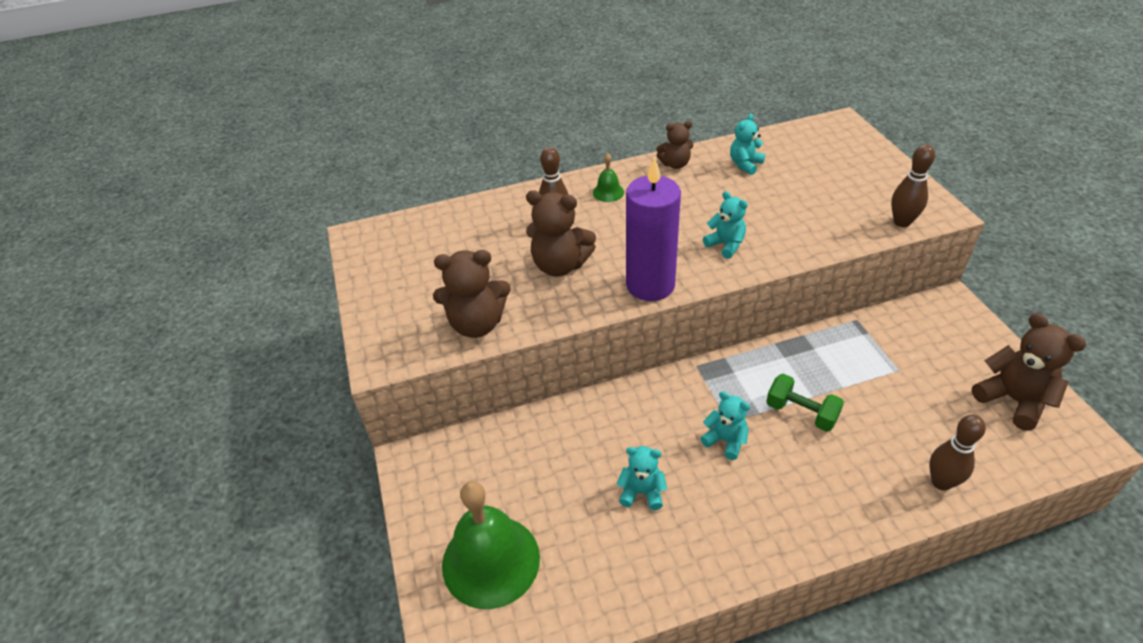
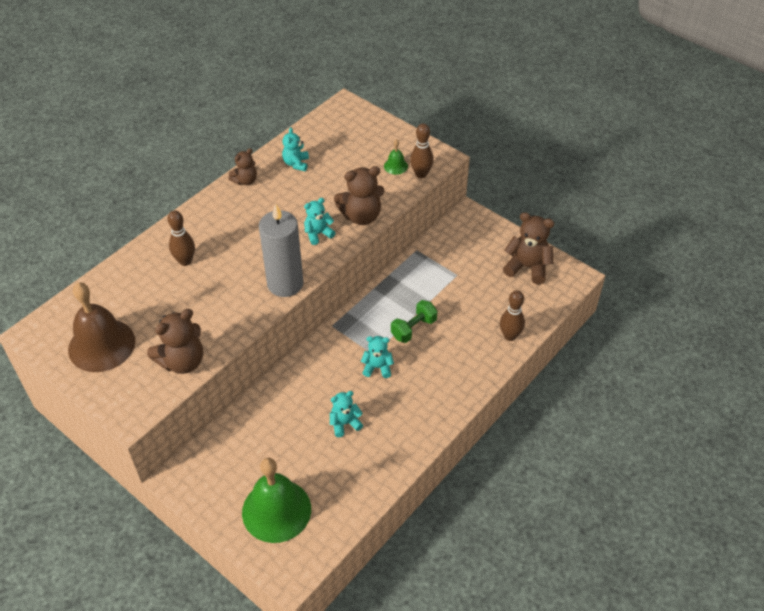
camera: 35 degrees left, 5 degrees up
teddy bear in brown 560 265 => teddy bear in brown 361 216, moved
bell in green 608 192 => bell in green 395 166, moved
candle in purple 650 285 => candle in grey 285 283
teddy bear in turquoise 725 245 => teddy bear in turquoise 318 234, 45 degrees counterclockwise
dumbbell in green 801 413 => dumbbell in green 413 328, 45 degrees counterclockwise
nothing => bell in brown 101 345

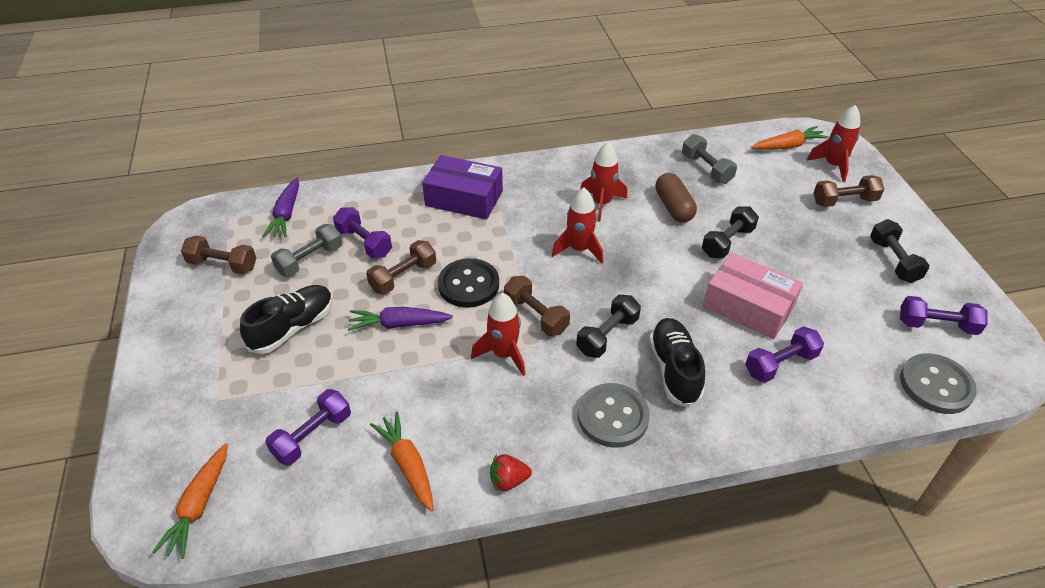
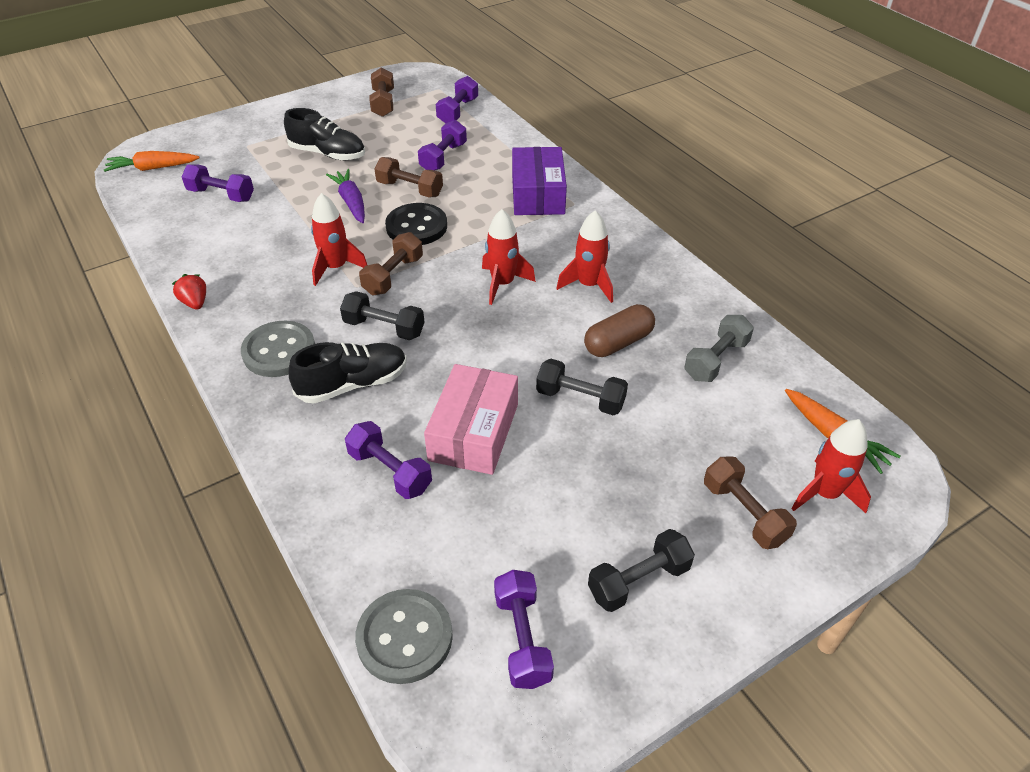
camera: 70 degrees right, 0 degrees up
carrot in purple 286 214 => dumbbell in purple 458 111
dumbbell in grey 310 260 => nothing
carrot in orange 408 465 => nothing

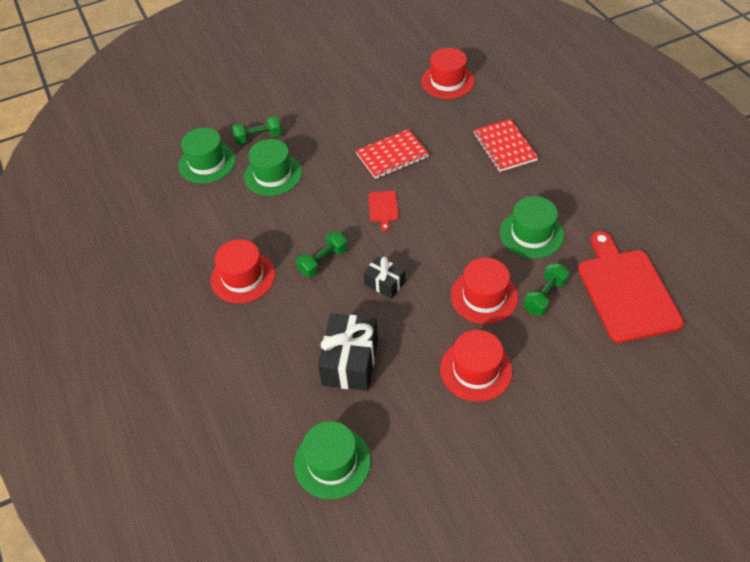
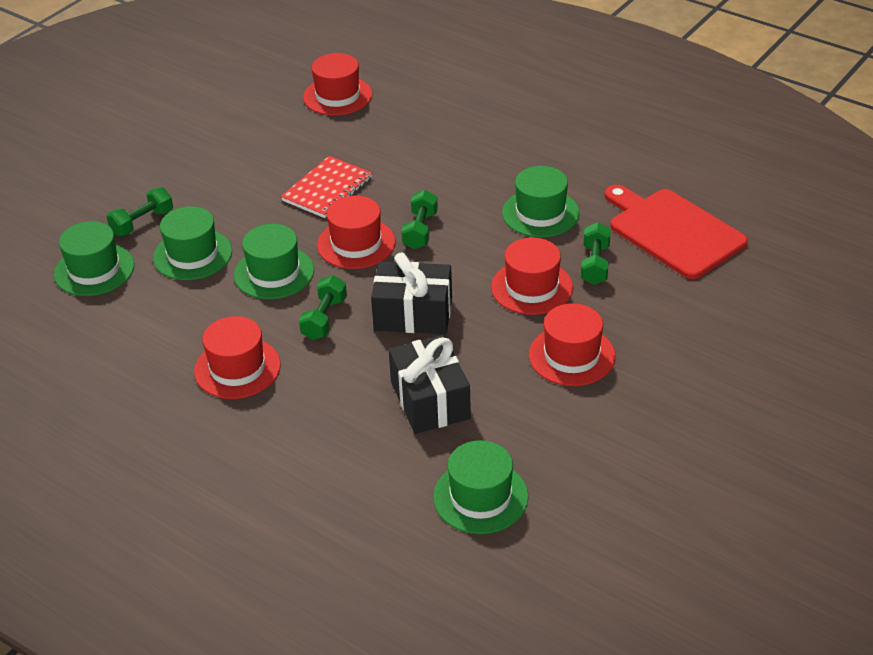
camera: 30 degrees left, 10 degrees down
gift in black 384 283 => gift in black 413 314, x1.73
cutting board in red 383 208 => hat in red 356 243
notebook in red 504 147 => nothing
nothing => hat in green 274 273
nothing => dumbbell in green 420 230

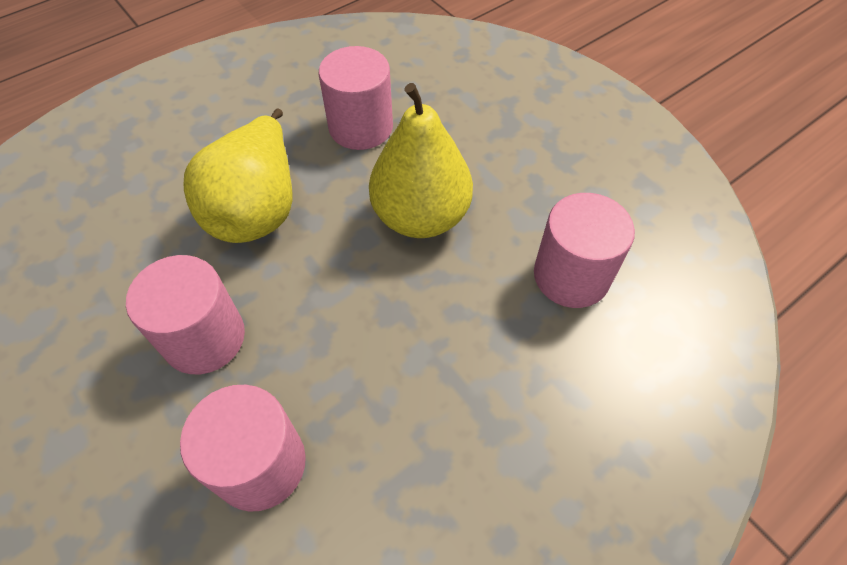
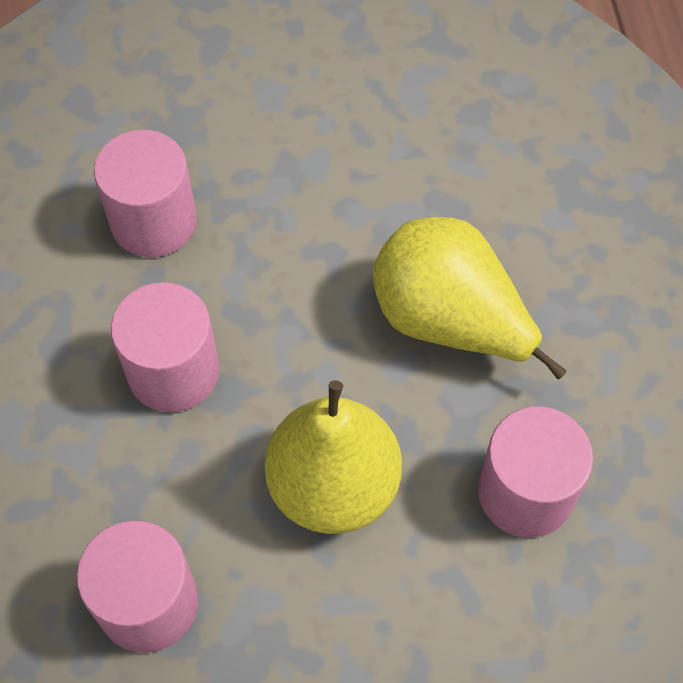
camera: 120 degrees right, 5 degrees up
cylinder in pink 204 338 => cylinder in pink 173 371, moved

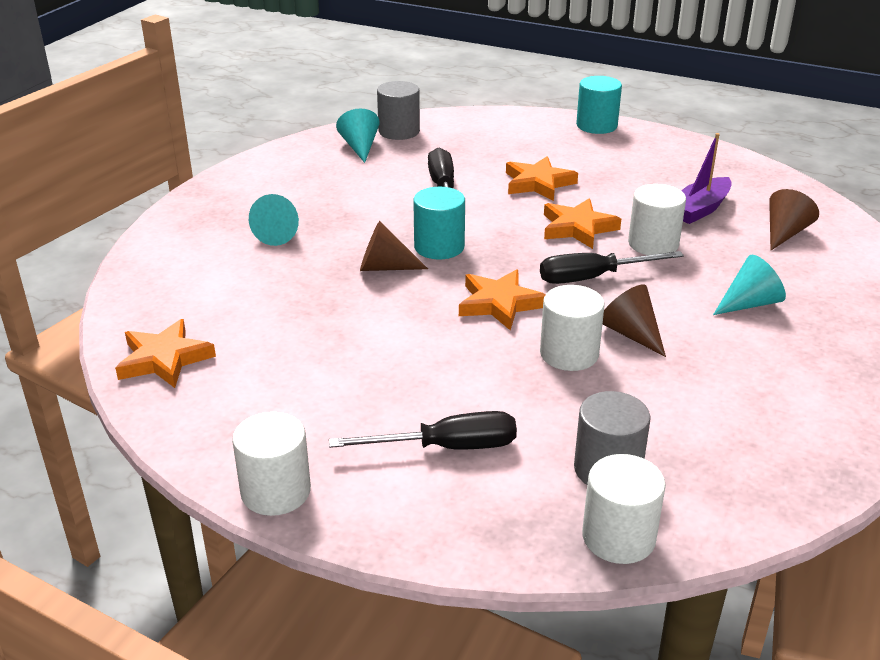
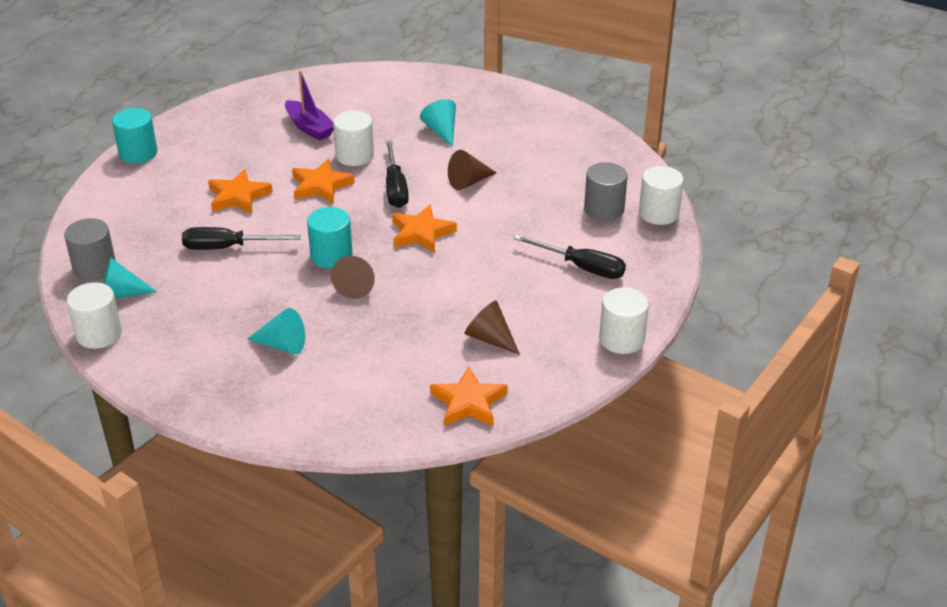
camera: 85 degrees left, 5 degrees up
screwdriver in black 447 447 => screwdriver in black 581 267, 120 degrees clockwise
cylinder in white 569 354 => cylinder in white 99 334, moved
cone in brown 784 233 => cone in brown 490 338, moved

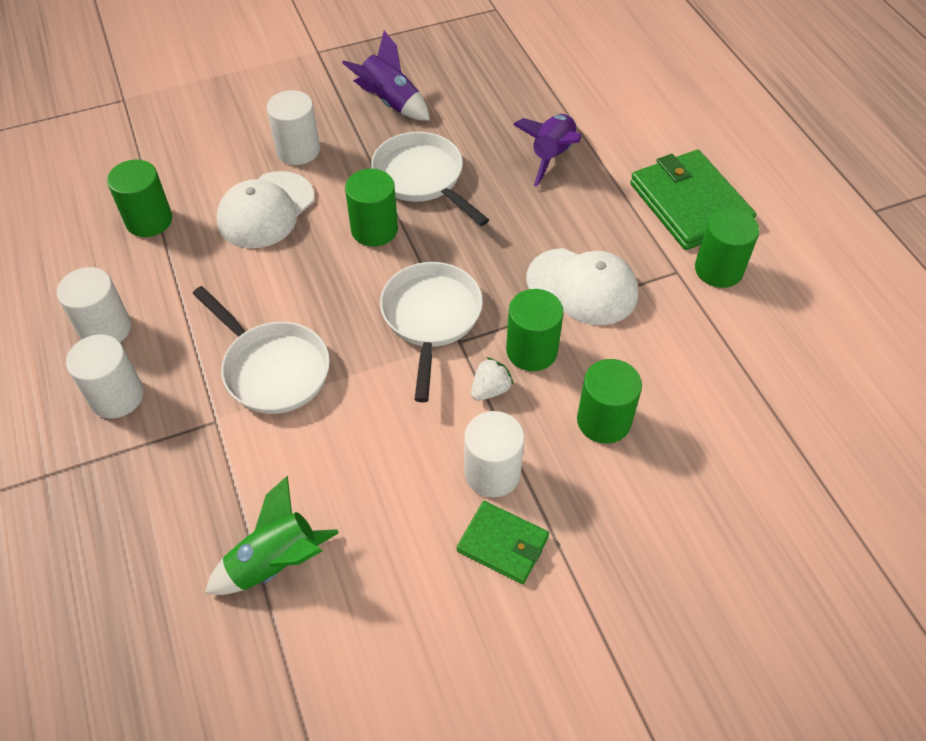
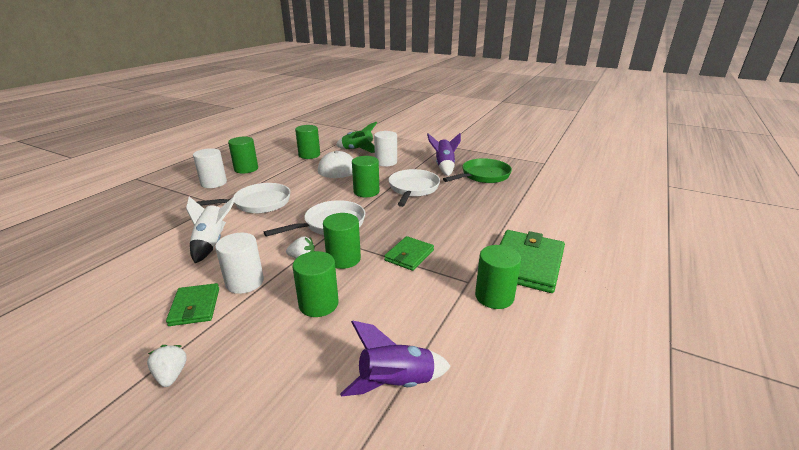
camera: 50 degrees right, 25 degrees down
cylinder in white 105 329 => cylinder in green 246 169
pan in white 272 369 => pan in white 258 203, 120 degrees counterclockwise
rocket in green 275 563 => rocket in green 358 150, moved
rocket in purple 552 156 => rocket in purple 396 383, moved
cap in white 582 287 => wallet in green 409 255
nothing => strawberry in white 171 375
nothing => rocket in white 212 243
nothing => pan in green 483 176

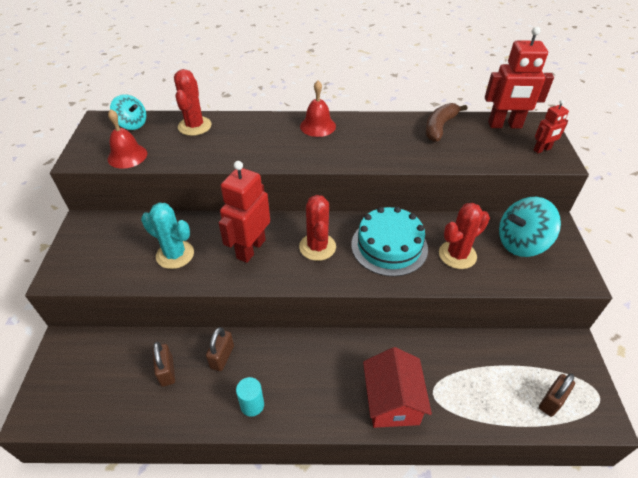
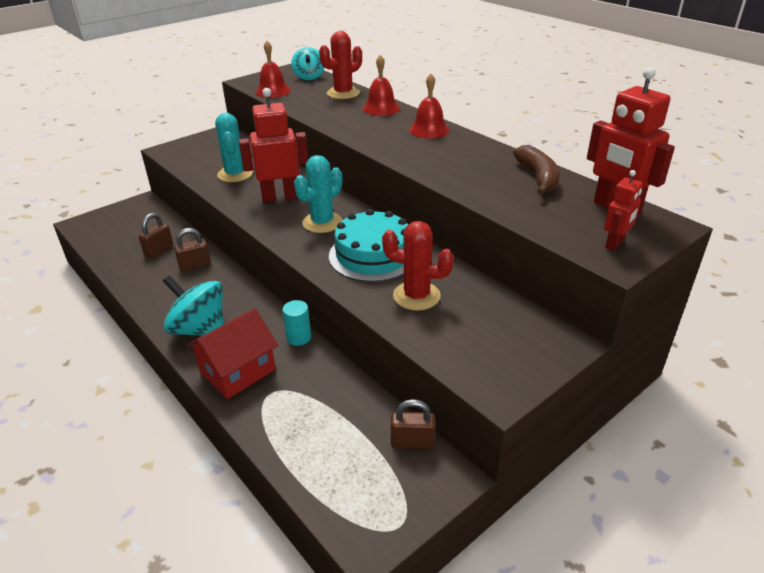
camera: 50 degrees right, 10 degrees down
cylinder in turquoise 252 405 => cylinder in turquoise 299 337, moved
cactus in red 317 247 => cactus in turquoise 322 222
banana in brown 439 127 => banana in brown 538 178, 90 degrees clockwise
spinning top in turquoise 521 243 => spinning top in turquoise 199 329, moved
robot in red 542 149 => robot in red 615 244, 75 degrees counterclockwise
padlock in brown 551 401 => padlock in brown 412 442, moved
nothing => bell in red 381 108

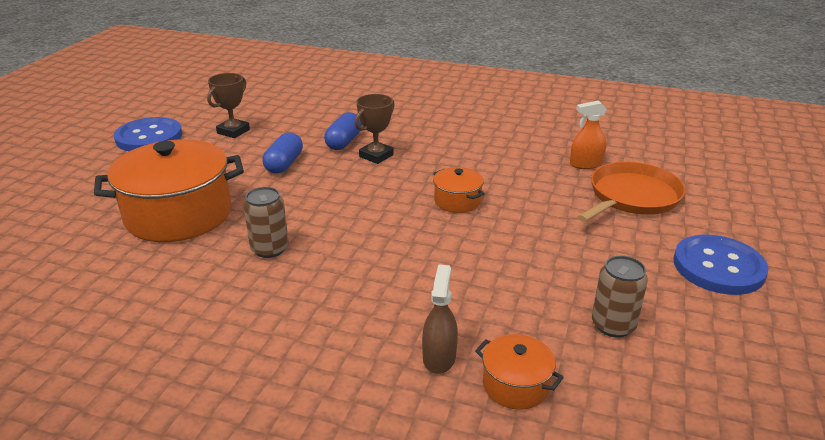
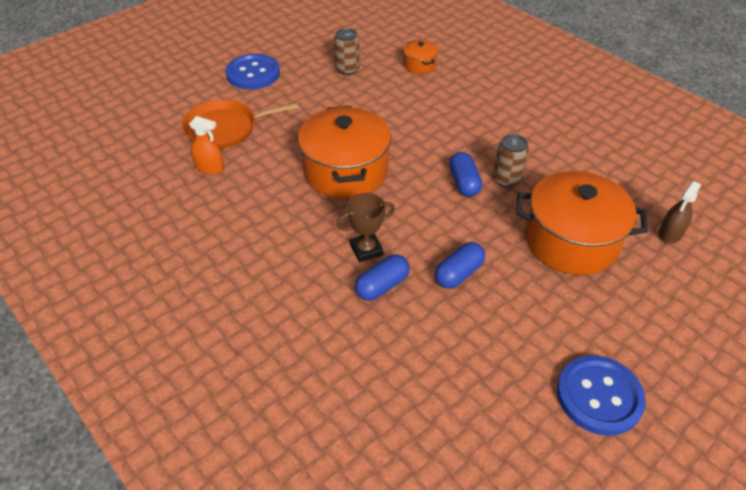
camera: 150 degrees left, 15 degrees up
trophy in brown 233 131 => nothing
spray bottle in brown 439 357 => spray bottle in brown 670 233, moved
pot in orange 457 201 => pot in orange 345 171, x2.16
nothing => capsule in blue 464 183

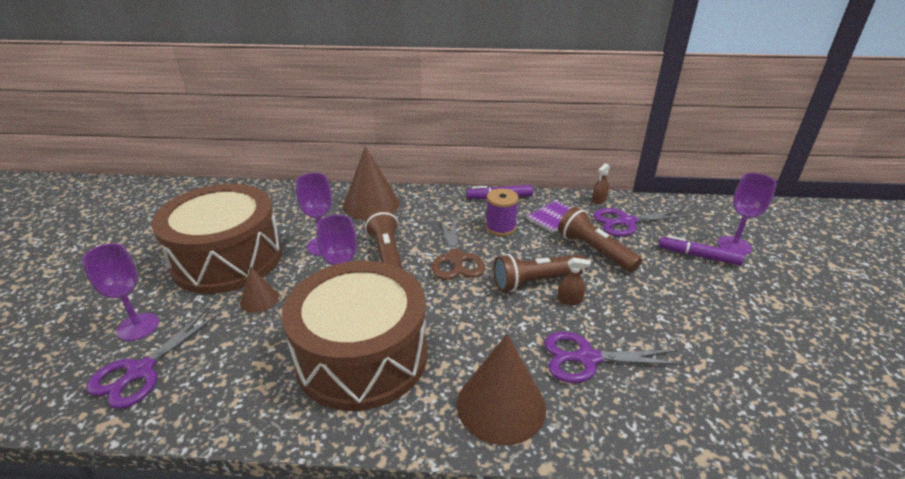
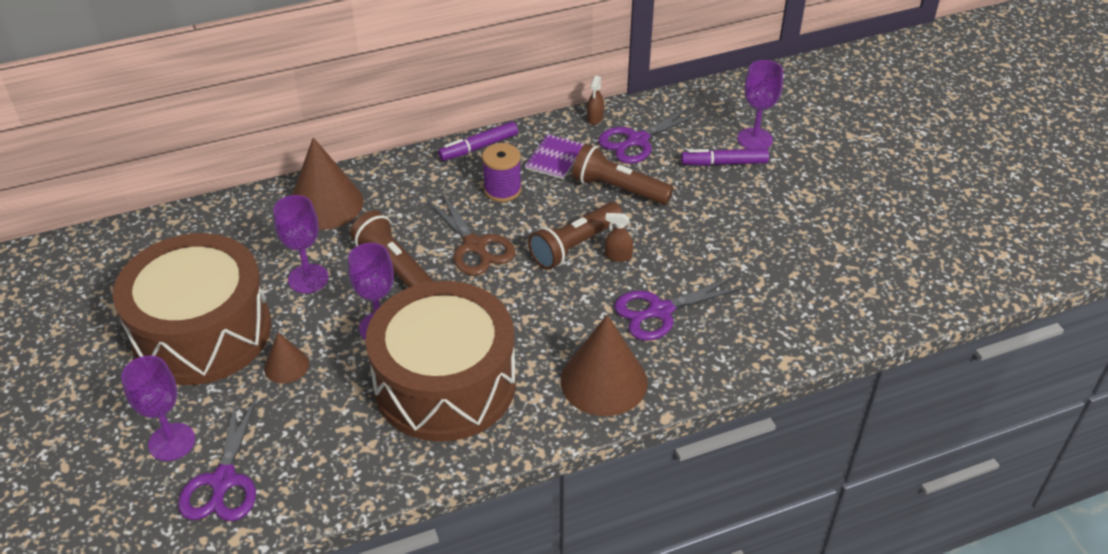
camera: 25 degrees left, 10 degrees up
spray bottle in brown 569 300 => spray bottle in brown 618 256, 150 degrees counterclockwise

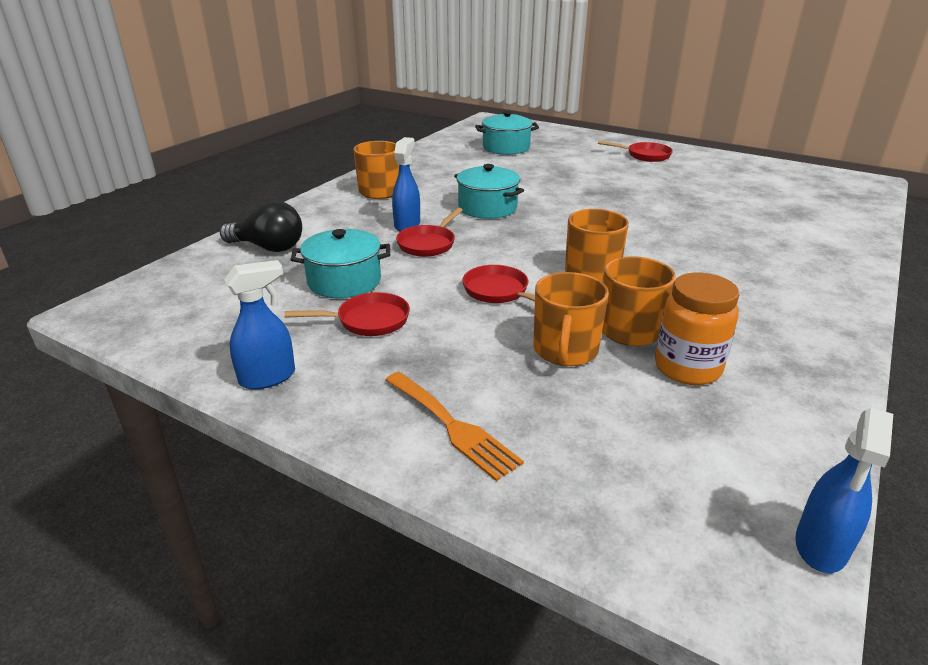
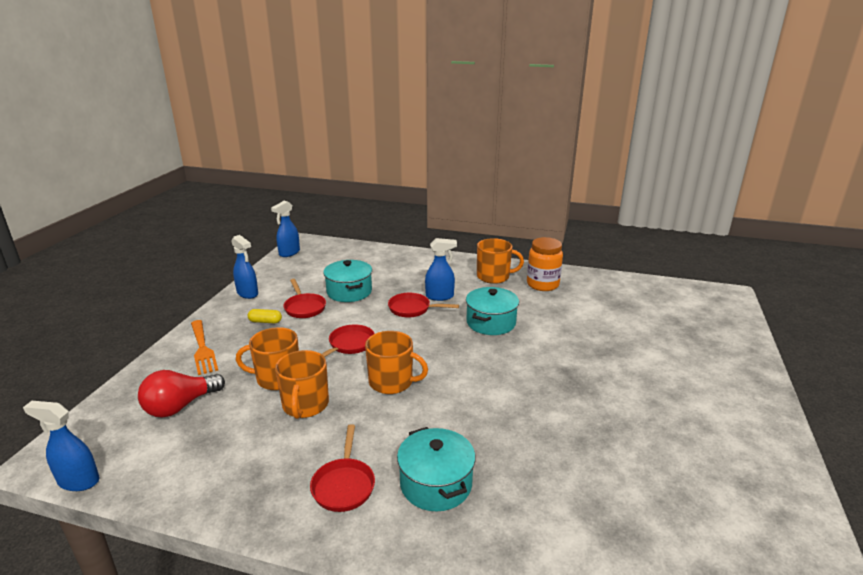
camera: 75 degrees right, 5 degrees down
light bulb in black 268 247 => nothing
fork in orange 453 427 => fork in orange 202 349, 60 degrees counterclockwise
pot in turquoise 506 147 => pot in turquoise 436 484, moved
pan in red 645 155 => pan in red 344 485, moved
jar in orange 687 368 => jar in orange 542 284, moved
nothing => light bulb in red 180 406
nothing => capsule in yellow 265 321
nothing => spray bottle in blue 289 253

